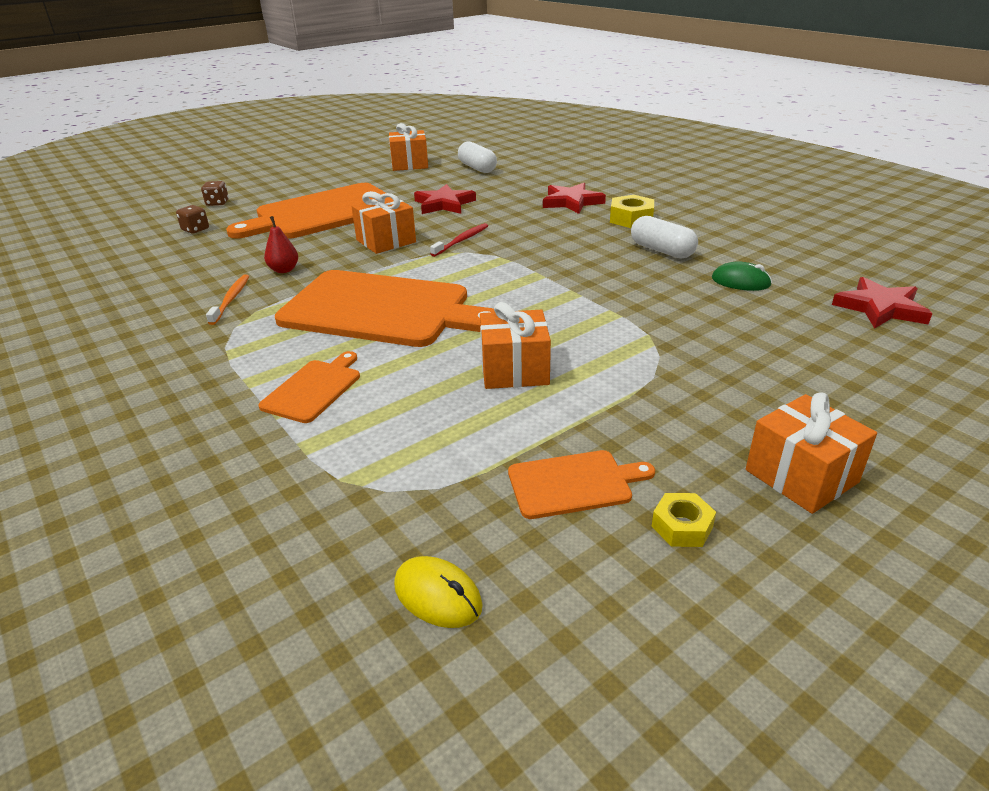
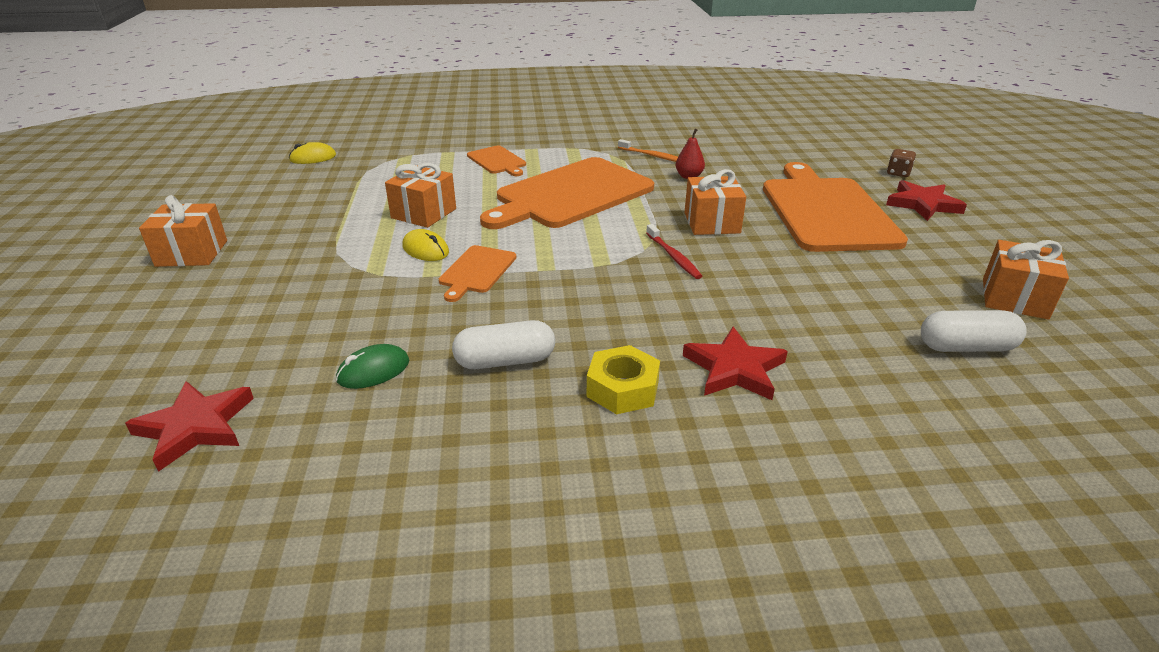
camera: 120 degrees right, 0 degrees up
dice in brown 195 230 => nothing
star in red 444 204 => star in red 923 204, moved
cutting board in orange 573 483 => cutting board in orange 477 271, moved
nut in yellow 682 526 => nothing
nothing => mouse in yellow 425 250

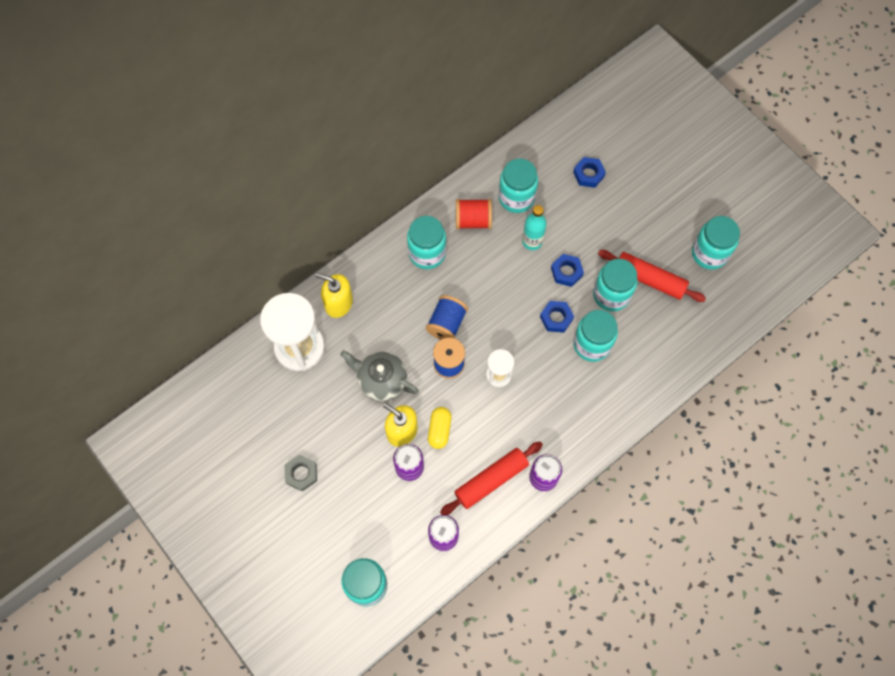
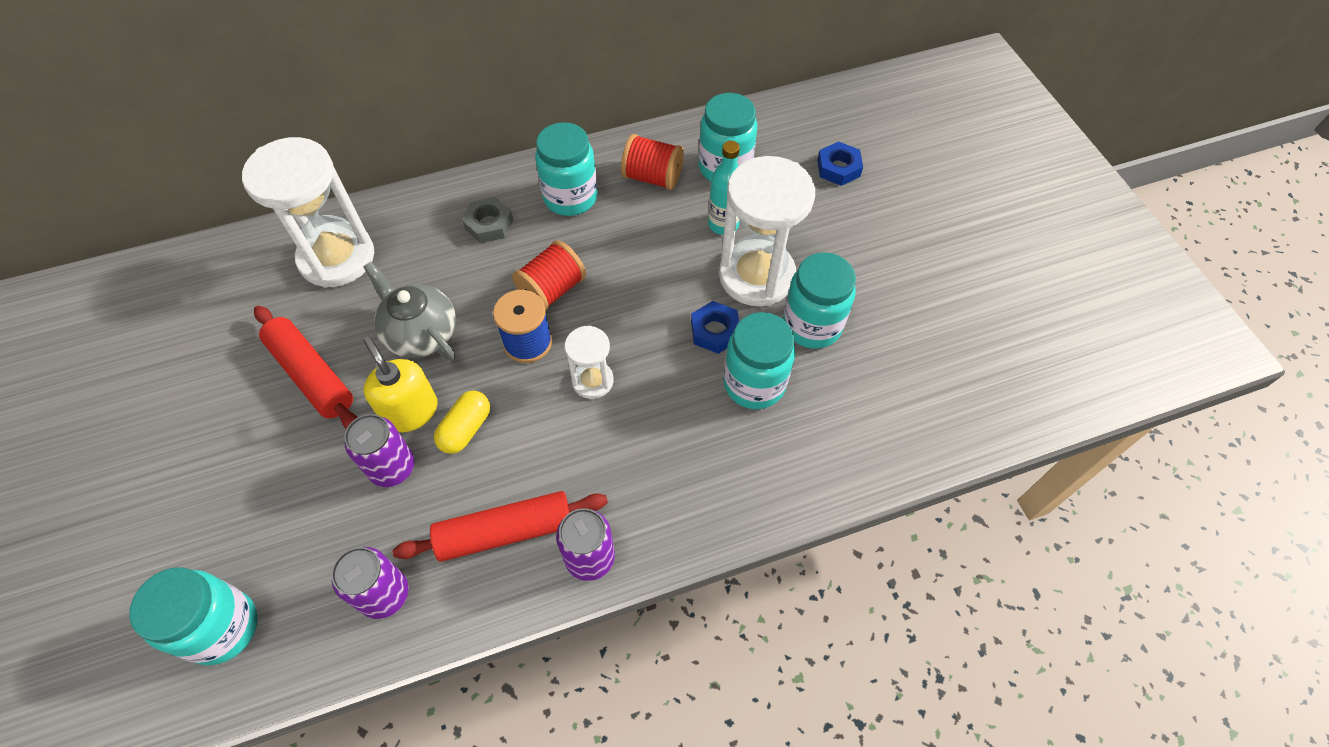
camera: 20 degrees right, 10 degrees down
nut in grey 301 474 => nut in grey 489 224, moved
soap dispenser in yellow 338 303 => nothing
spool in blue 446 324 => spool in red 552 290
nut in blue 566 272 => hourglass in white 756 276
rolling pin in red 649 279 => rolling pin in red 311 375, moved
jar in turquoise 709 253 => nothing

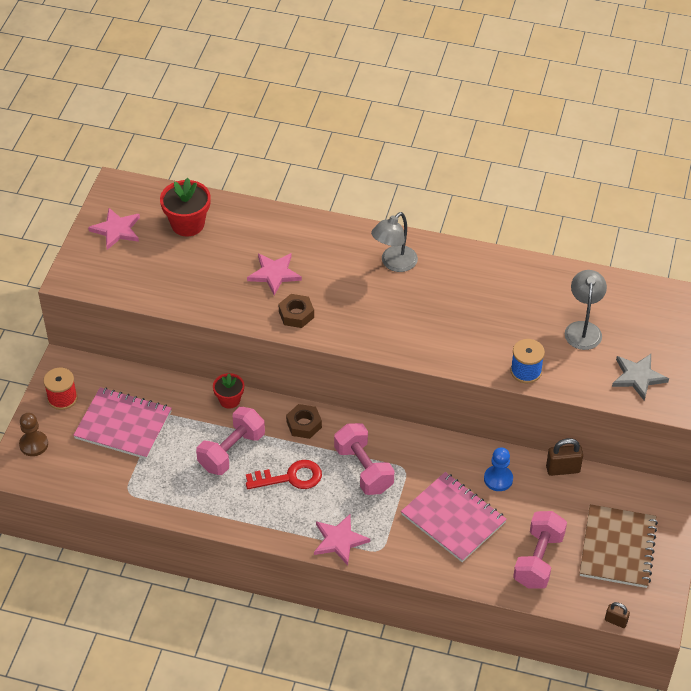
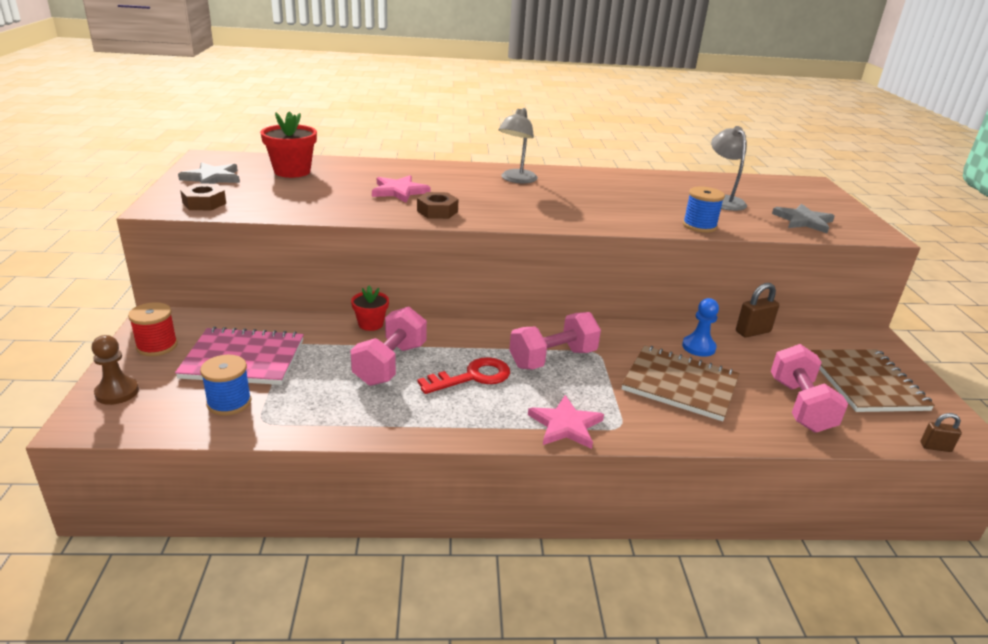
camera: 20 degrees left, 20 degrees down
star in pink 116 230 => star in grey 212 178
nut in brown 304 424 => nut in brown 204 203, moved
dumbbell in pink 363 469 => dumbbell in pink 553 359, 75 degrees counterclockwise
notebook in pink 453 518 => notebook in brown 680 385
nothing => spool in blue 229 402

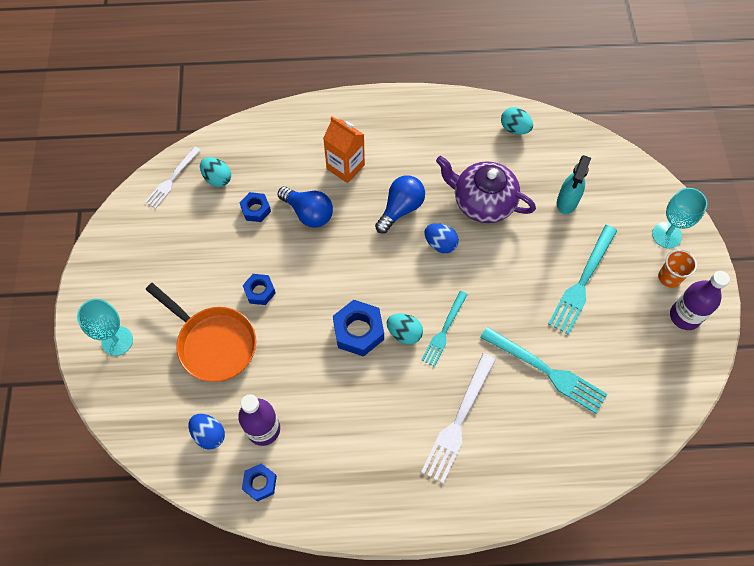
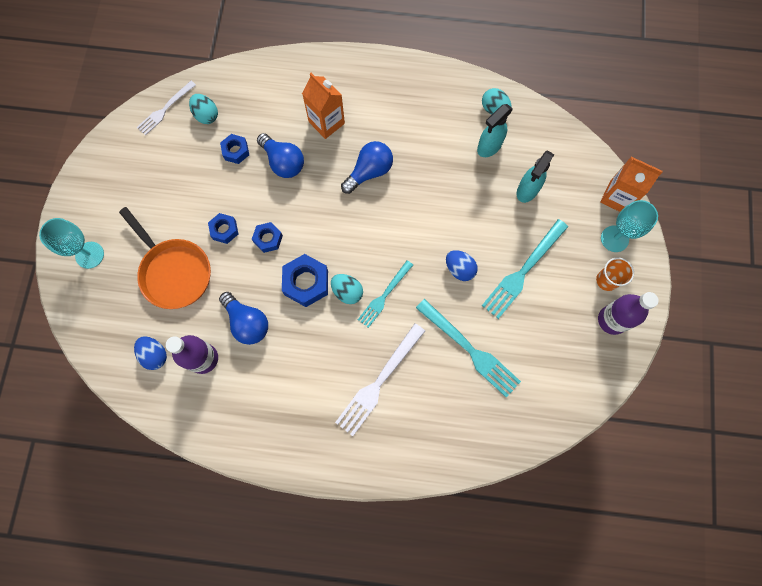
camera: 10 degrees right, 10 degrees up
nut in blue 260 483 => nut in blue 268 239, moved
egg in blue 440 244 => egg in blue 459 269, moved
teapot in purple 482 202 => nothing
nothing => light bulb in blue 247 322
nothing => spray bottle in turquoise 489 147
nothing => carton in orange 617 197

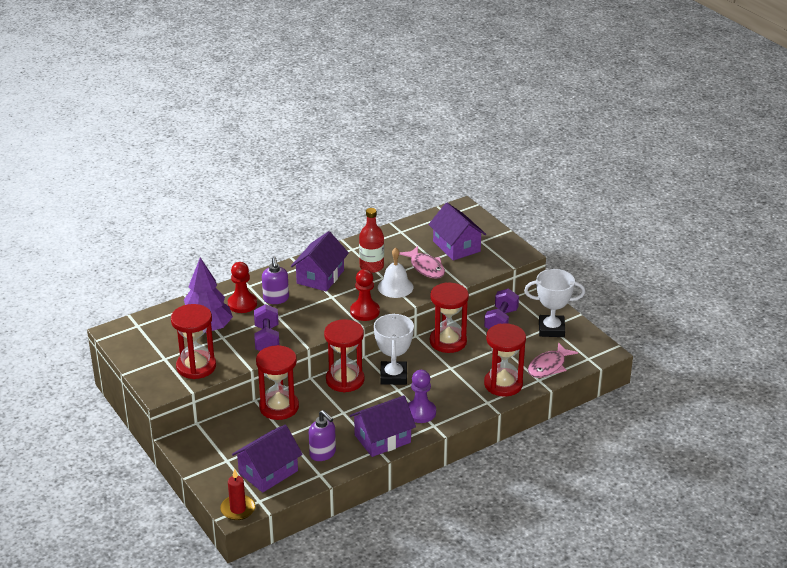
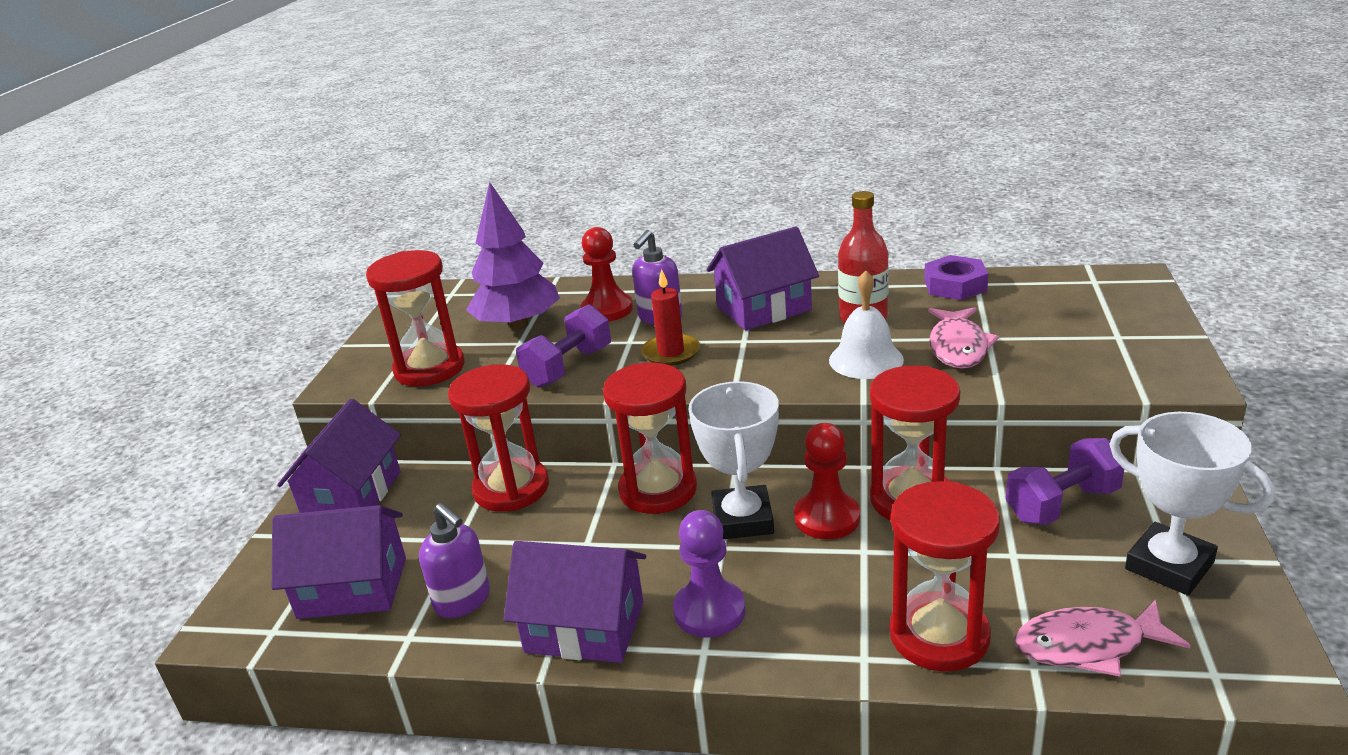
camera: 45 degrees right, 5 degrees down
candle in red 238 509 => candle in red 671 352, moved
soap dispenser in purple 323 454 => soap dispenser in purple 463 601, 45 degrees counterclockwise
pawn in red 365 312 => pawn in red 827 518, moved
trophy in white 393 376 => trophy in white 742 519, 45 degrees counterclockwise
house in purple 456 246 => house in purple 352 495, moved
nothing => nut in purple 955 285

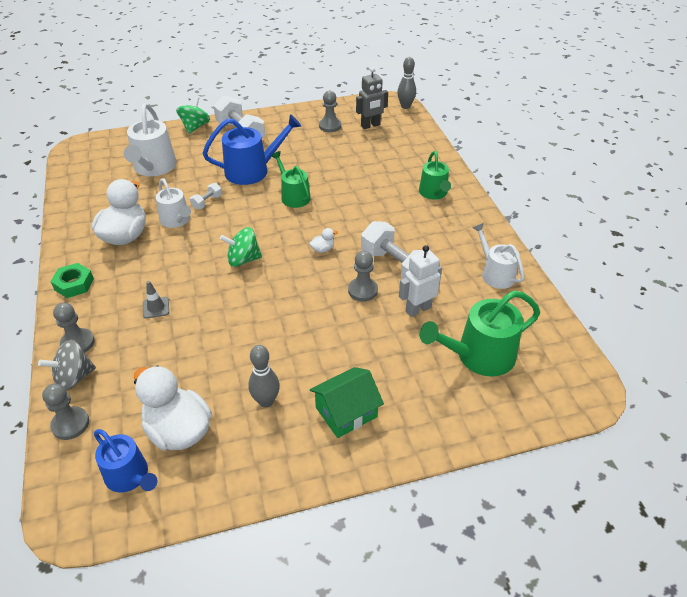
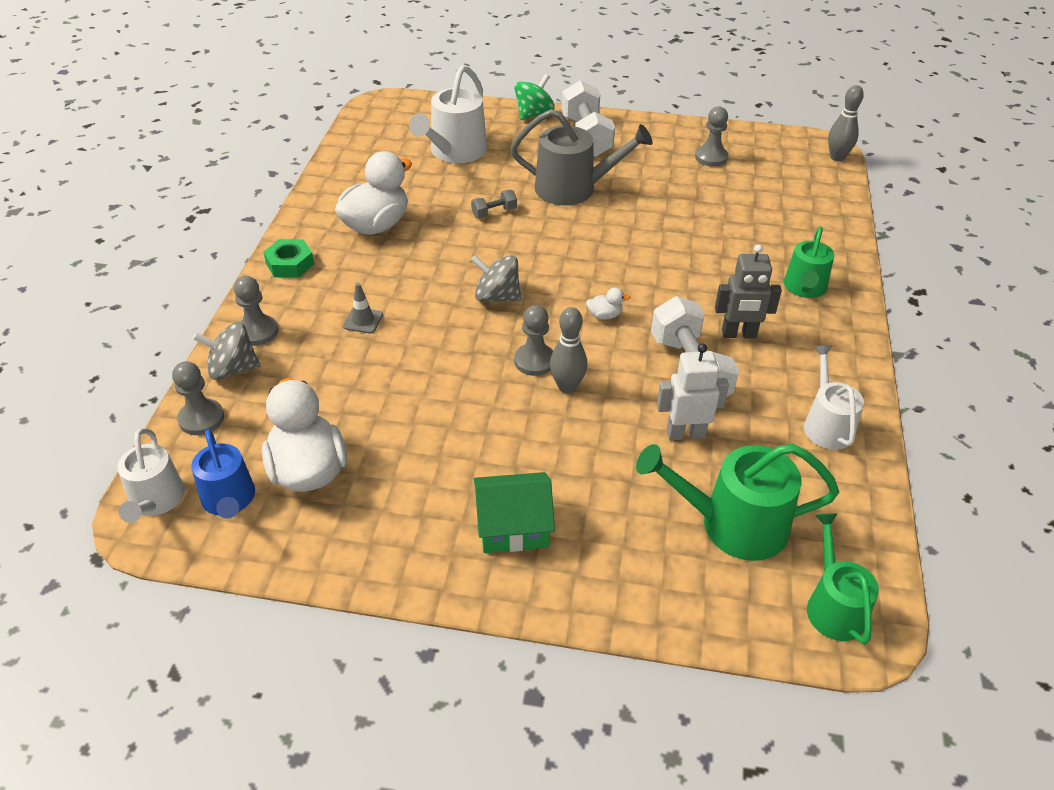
camera: 25 degrees right, 0 degrees up
watering can in white 176 220 => watering can in white 156 500, moved
dumbbell in white 207 202 => dumbbell in grey 494 212
watering can in blue 252 170 => watering can in grey 573 188
spinning top in green 243 259 => spinning top in grey 497 296
bowling pin in grey 266 401 => bowling pin in grey 567 386, moved
watering can in green 293 196 => watering can in green 833 606, moved
pawn in grey 362 290 => pawn in grey 534 361, moved
robot in grey 370 126 => robot in grey 739 334, moved

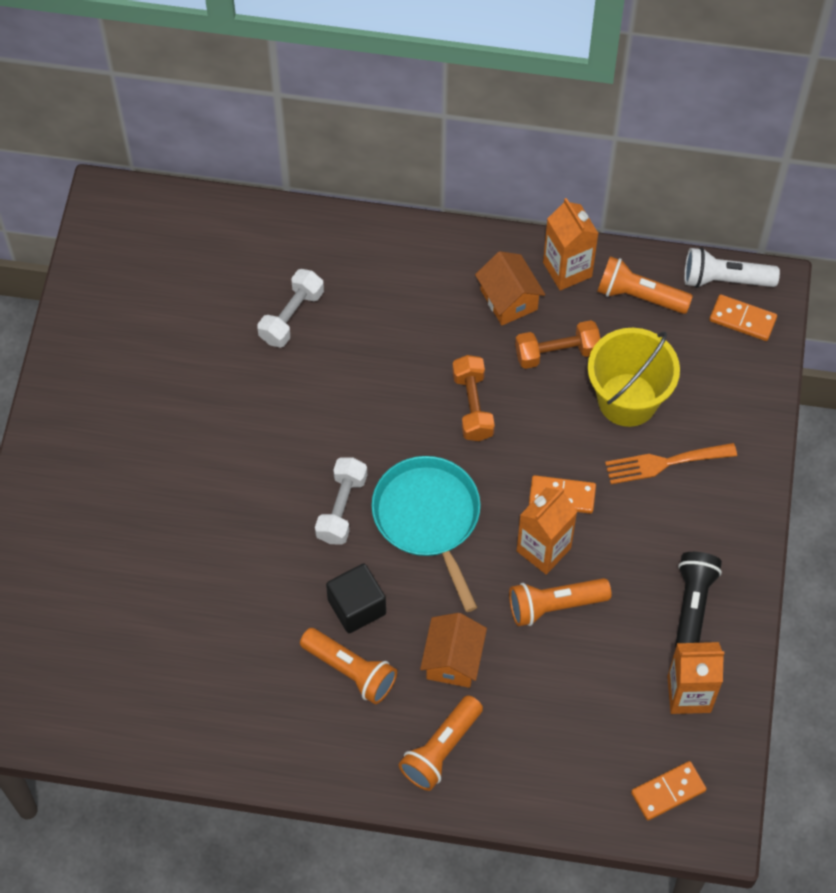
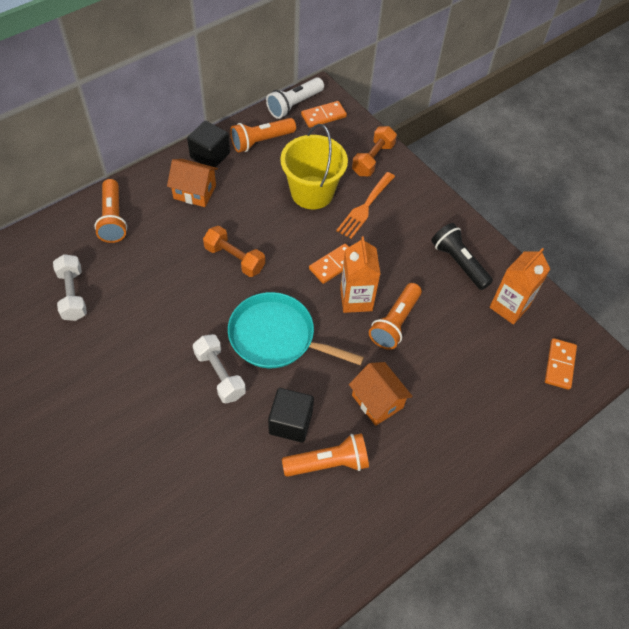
camera: 50 degrees left, 5 degrees down
flashlight in orange 441 749 => flashlight in orange 113 219, moved
dumbbell in orange 557 352 => dumbbell in orange 373 159, moved
carton in orange 567 269 => cube in black 210 155

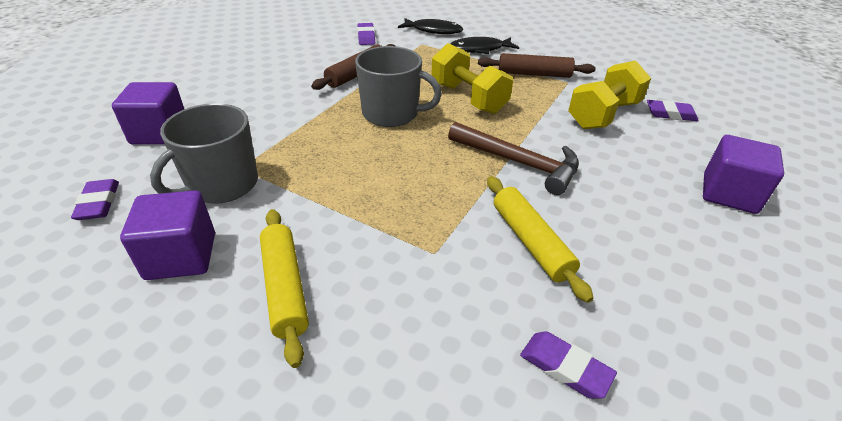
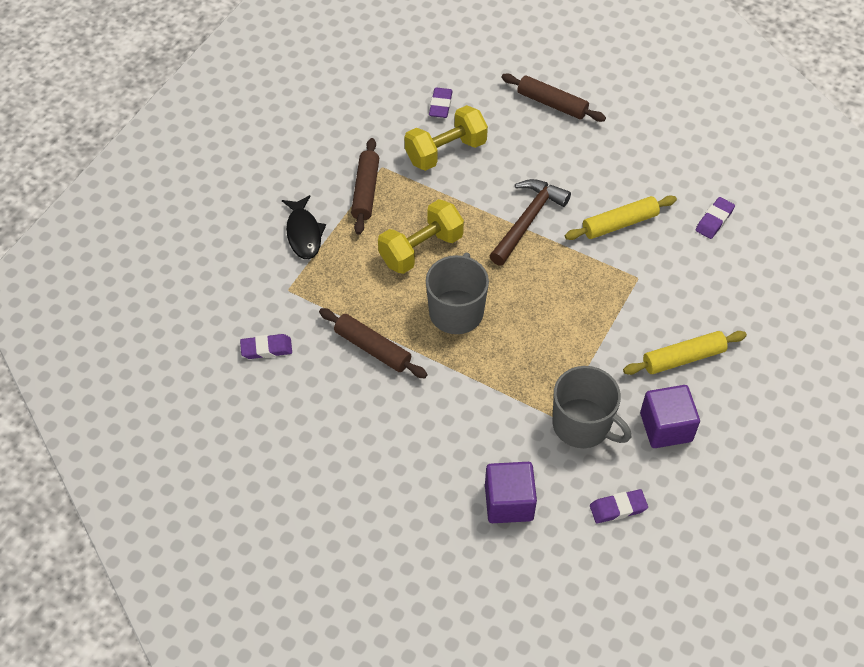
camera: 90 degrees left, 15 degrees up
fish in black 433 30 => nothing
dumbbell in yellow 603 115 => dumbbell in yellow 445 152, 75 degrees counterclockwise
cube in purple 729 194 => rolling pin in brown 552 104

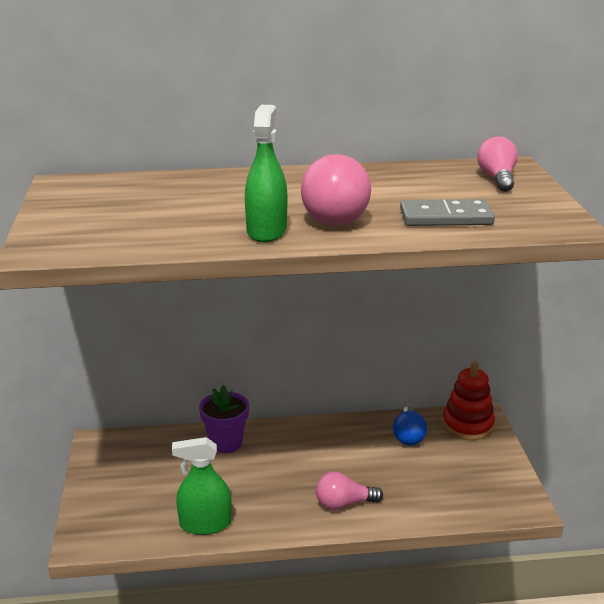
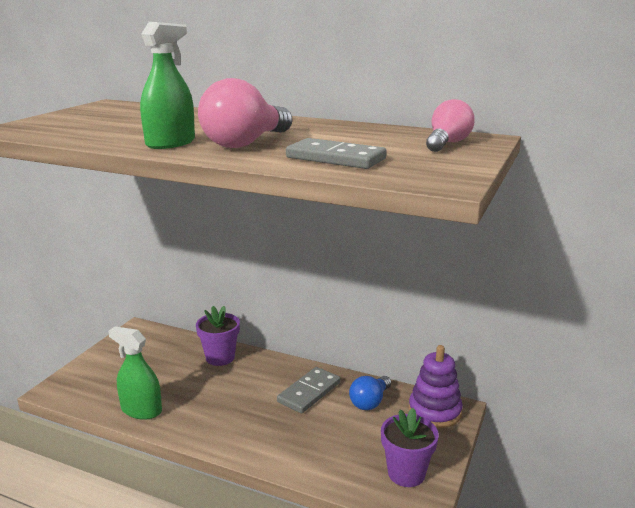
camera: 30 degrees right, 5 degrees down
light bulb in pink 344 504 => nothing
stacking toy in red 467 425 => stacking toy in purple 434 411
nothing => domino in grey 309 392
nothing => flower pot in purple 406 473

